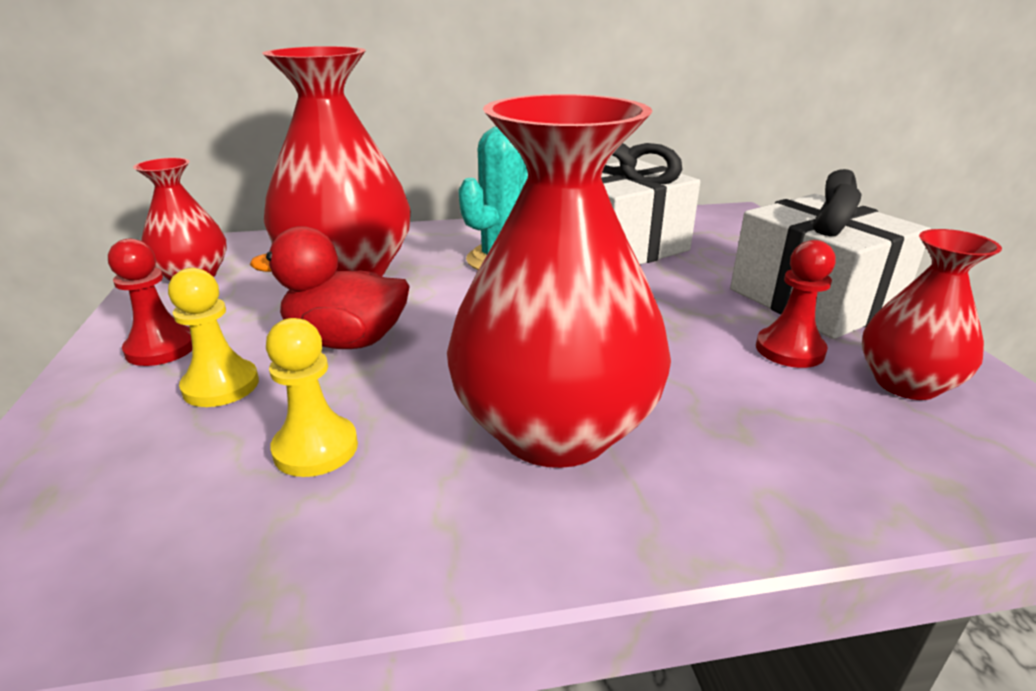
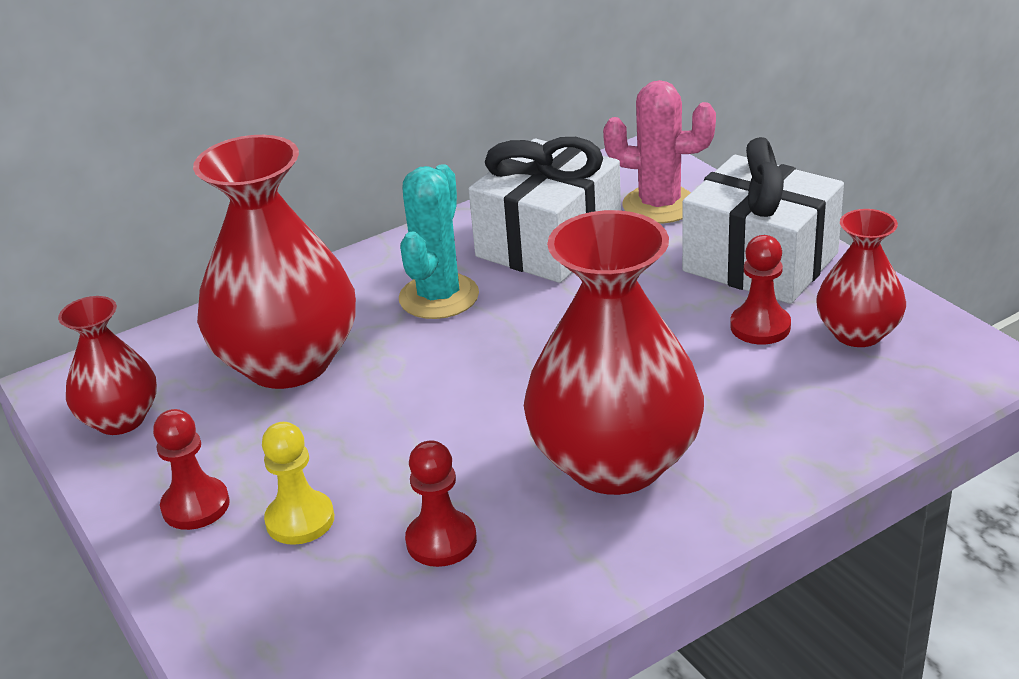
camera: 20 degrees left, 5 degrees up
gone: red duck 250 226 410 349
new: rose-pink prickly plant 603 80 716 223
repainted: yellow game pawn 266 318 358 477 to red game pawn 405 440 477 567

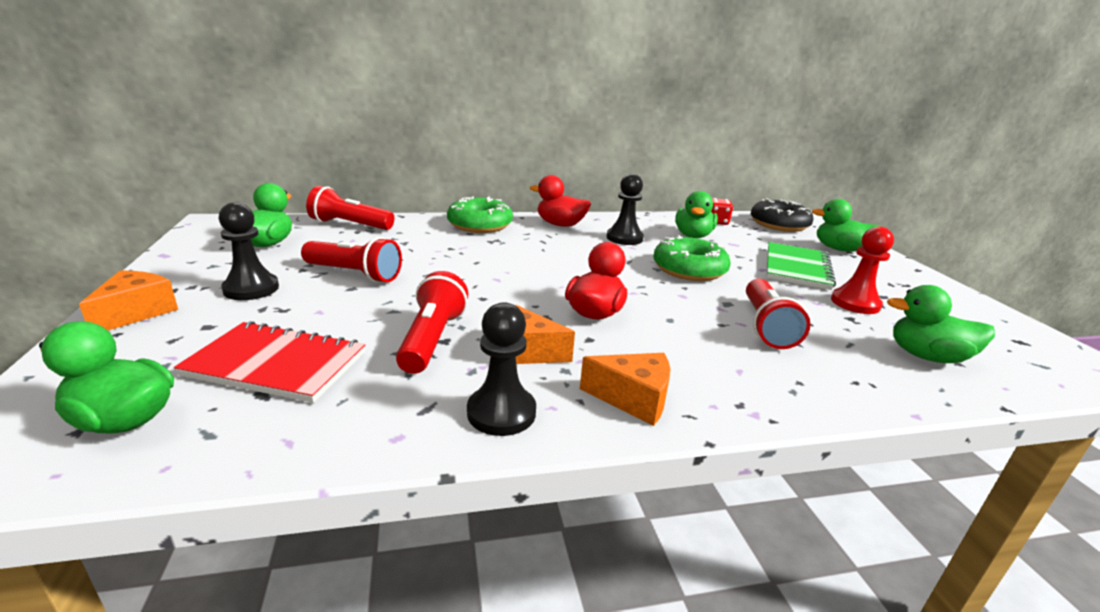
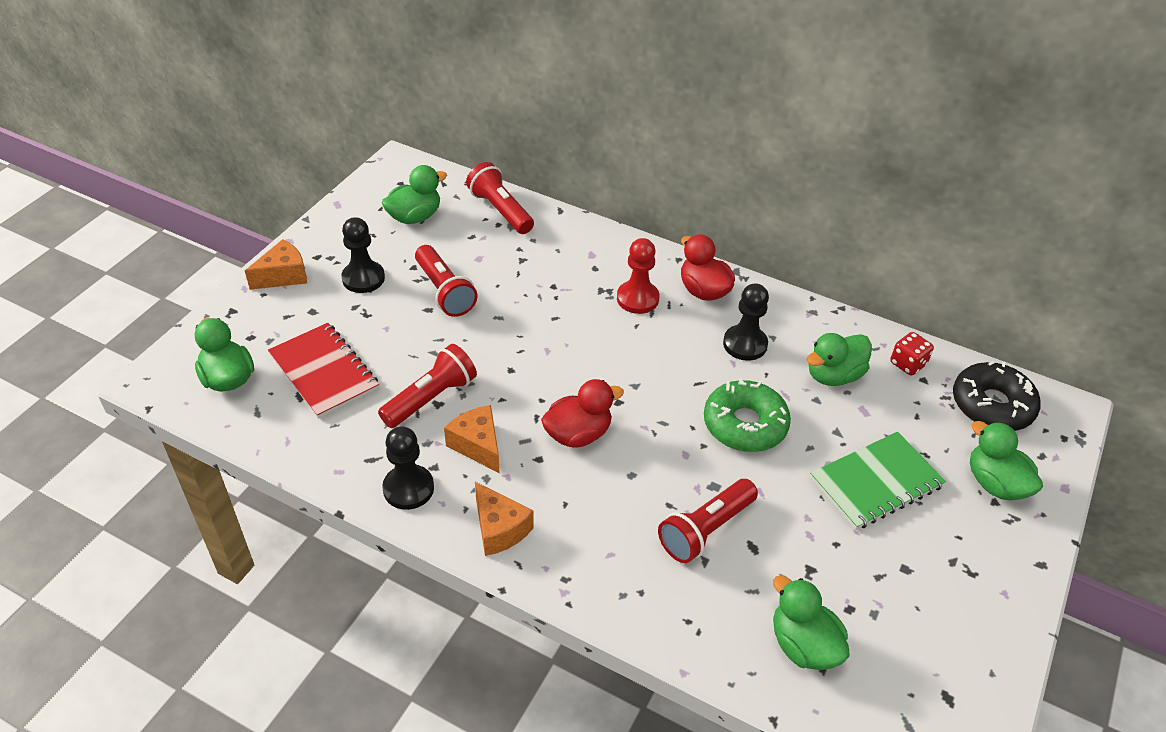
camera: 40 degrees right, 20 degrees up
gone: leaf-green doughnut 447 196 513 233
shifted: red game pawn 831 226 894 314 to 617 238 659 314

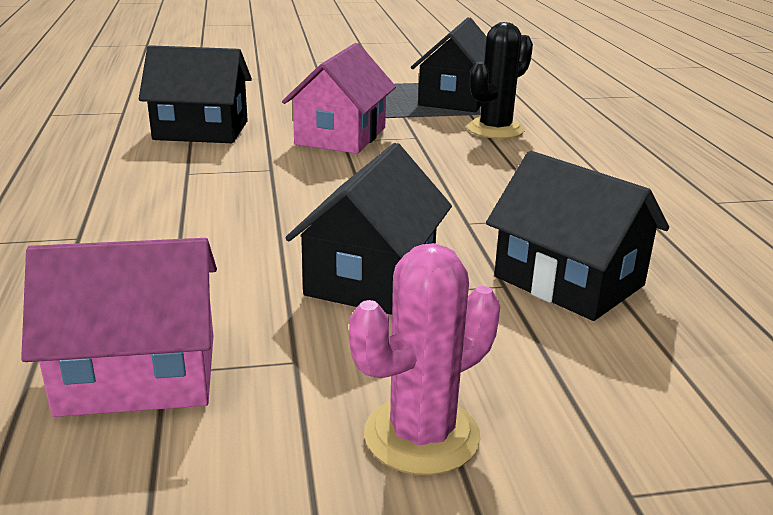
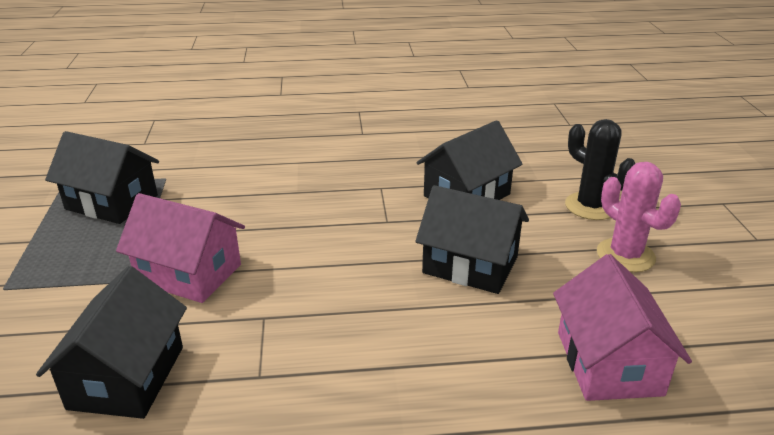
camera: 85 degrees left, 5 degrees up
shifted: ebony prickly plant 467 22 533 139 to 565 119 635 220

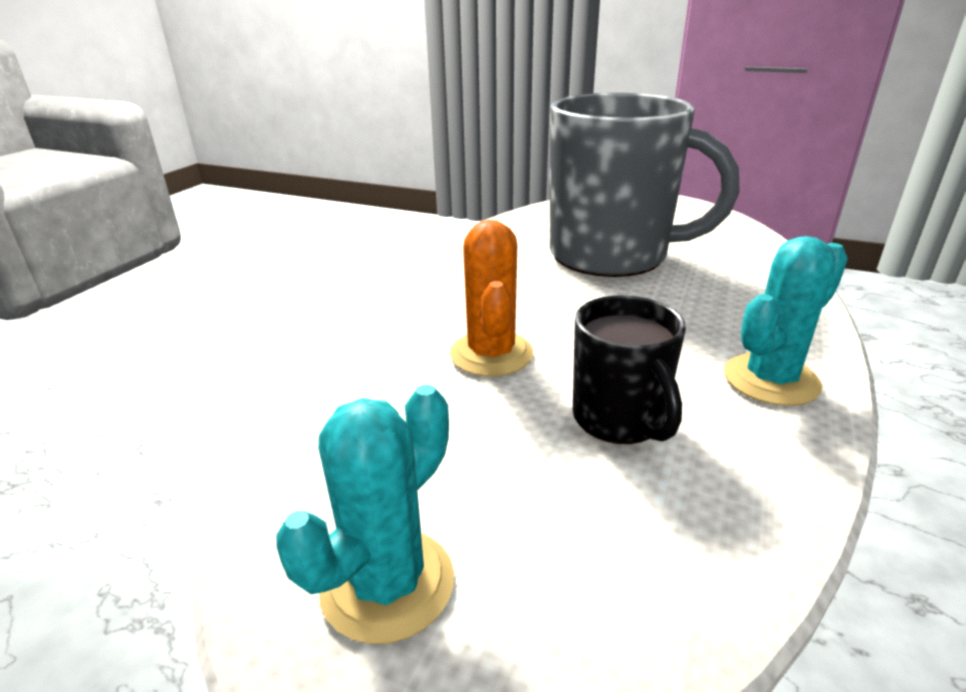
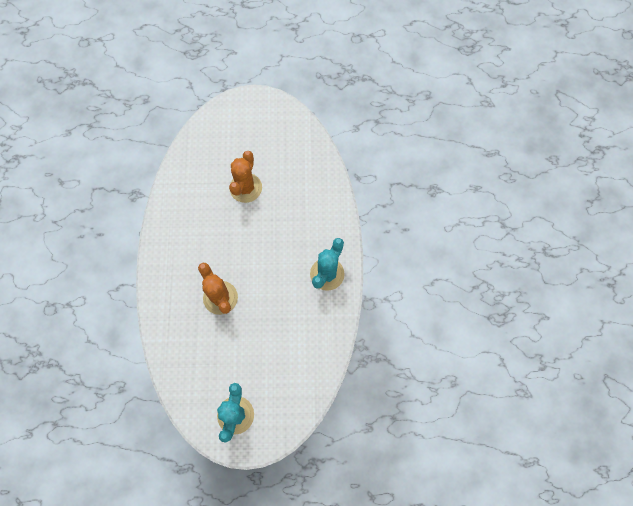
camera: 25 degrees left, 40 degrees up
gone: ebony tea mug 573 295 686 444
swapped: grey tea mug 550 93 740 277 to orange-coloured prickly plant 229 151 262 203

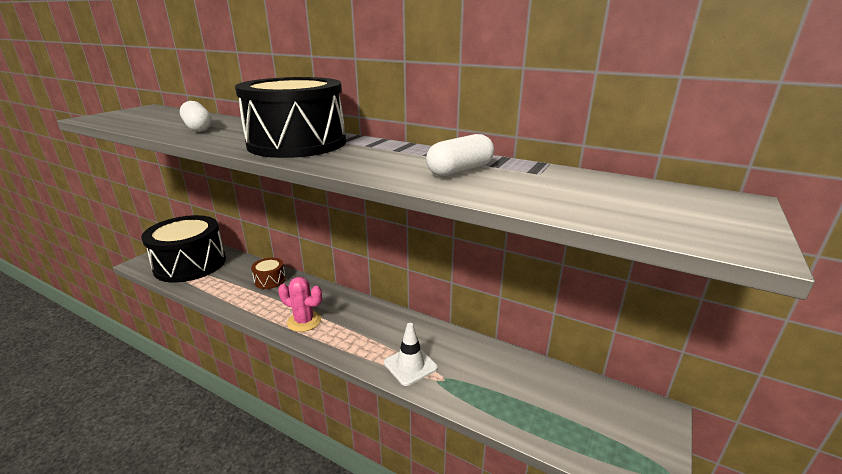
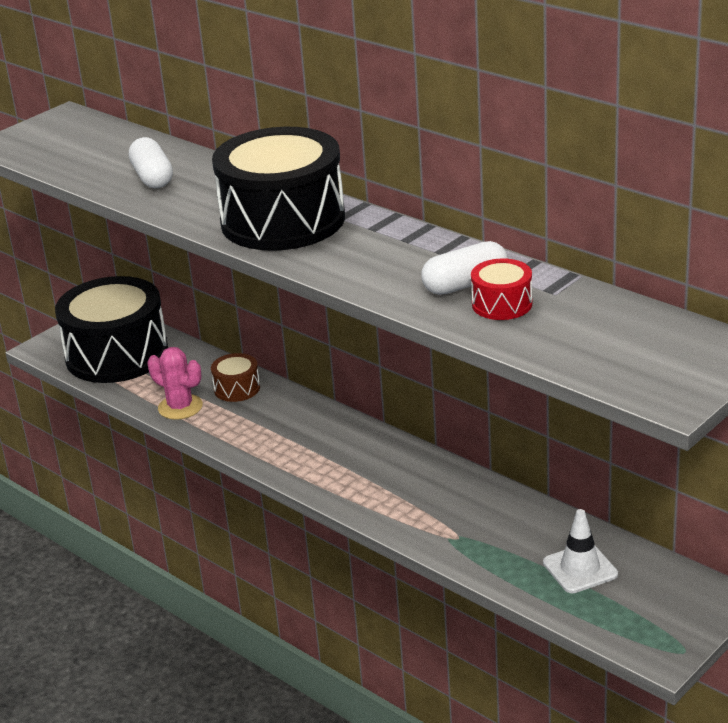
camera: 15 degrees right, 5 degrees up
new: red snare drum 471 258 532 320
shifted: rose-pink prickly plant 278 277 322 332 to 147 347 203 420; snow-white road cone 384 323 438 386 to 543 509 618 593

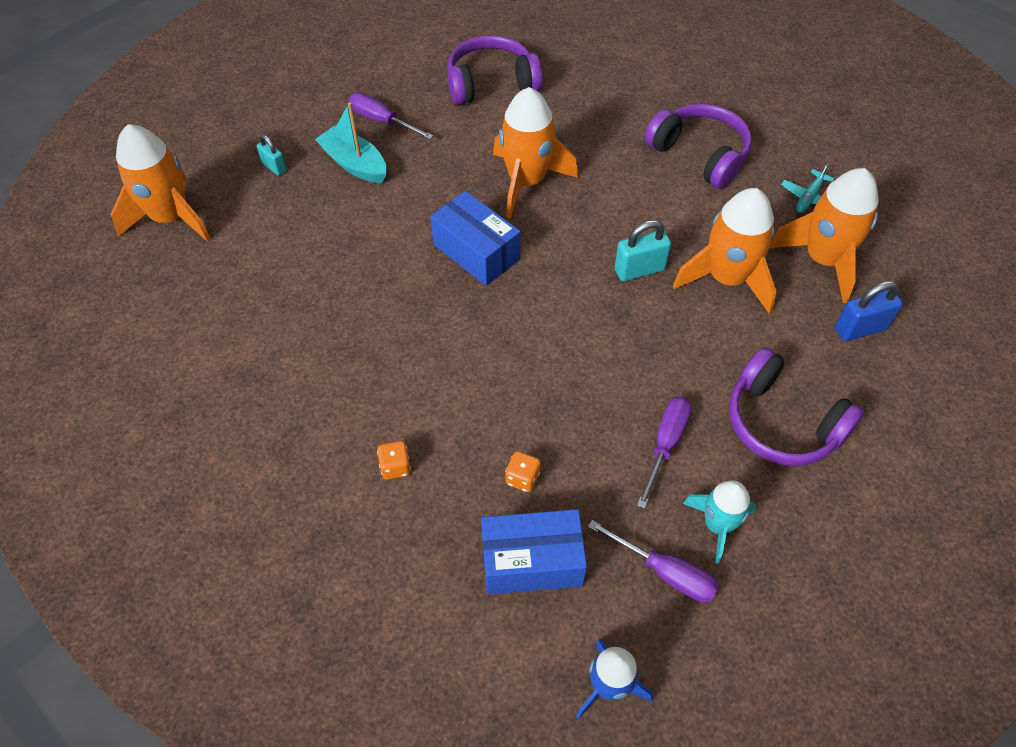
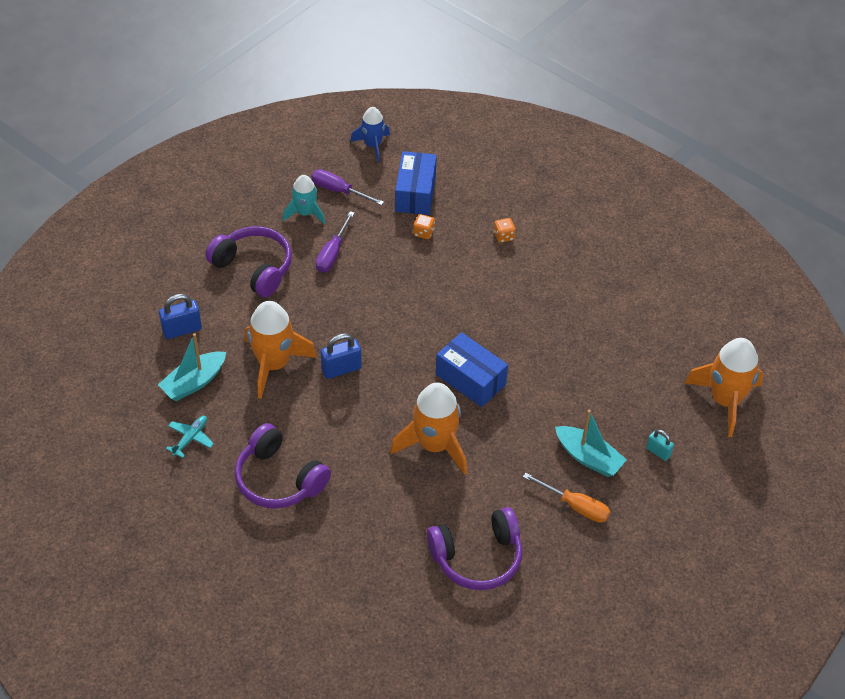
camera: 175 degrees right, 5 degrees down
swapped: orange-coloured toy rocket 769 168 879 303 to turquoise toy boat 158 333 226 401
repainted: purple screwdriver 349 93 434 140 to orange-coloured screwdriver 523 473 610 523; turquoise lock 615 220 671 281 to blue lock 321 333 362 379
rotated: blue box 481 509 587 595 = 395 151 437 215 75 degrees counterclockwise

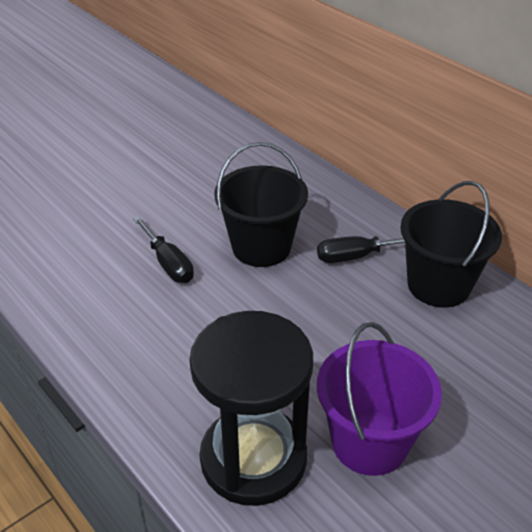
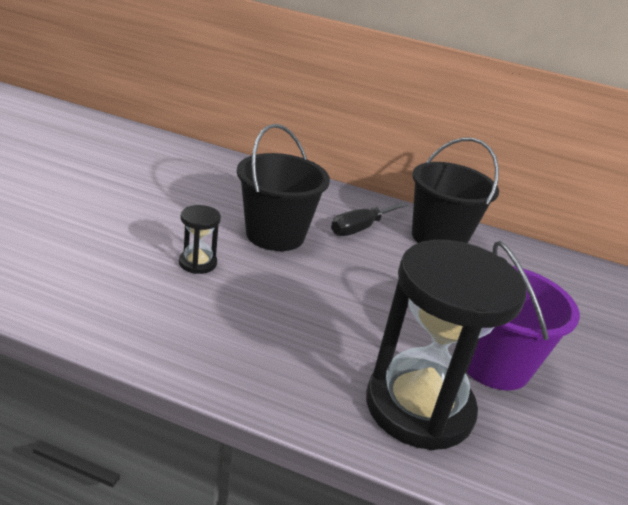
camera: 35 degrees left, 10 degrees down
swapped: ebony screwdriver 133 216 194 283 to ebony sandglass 179 205 221 274

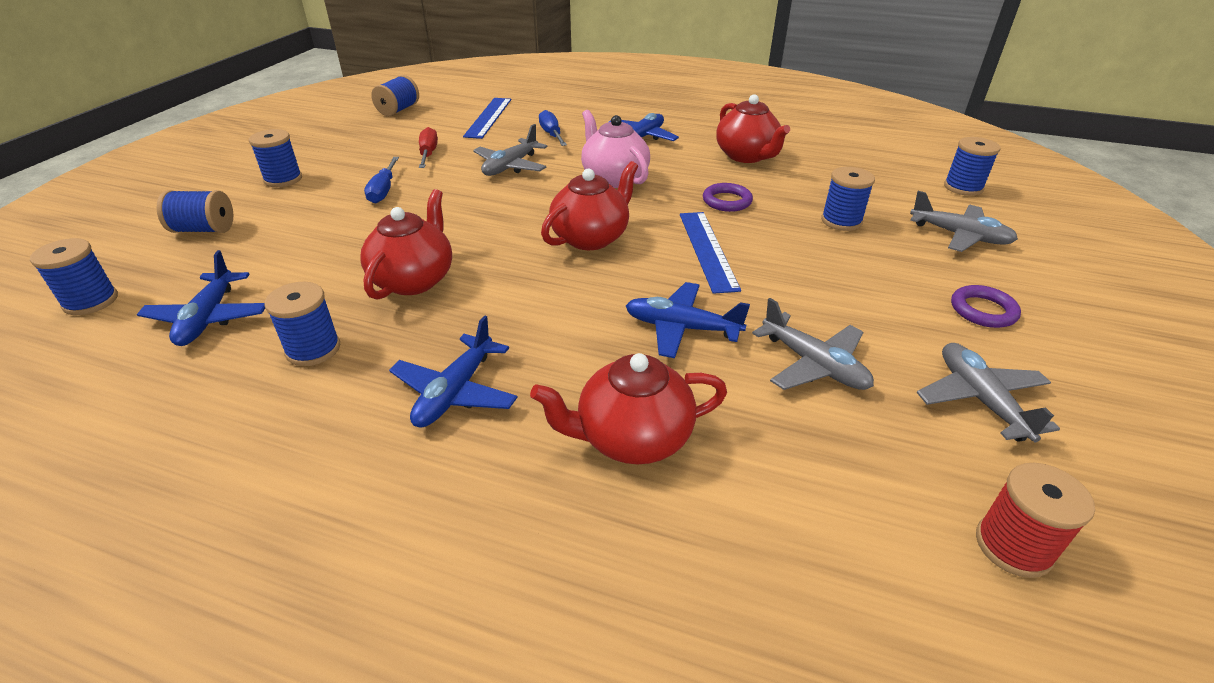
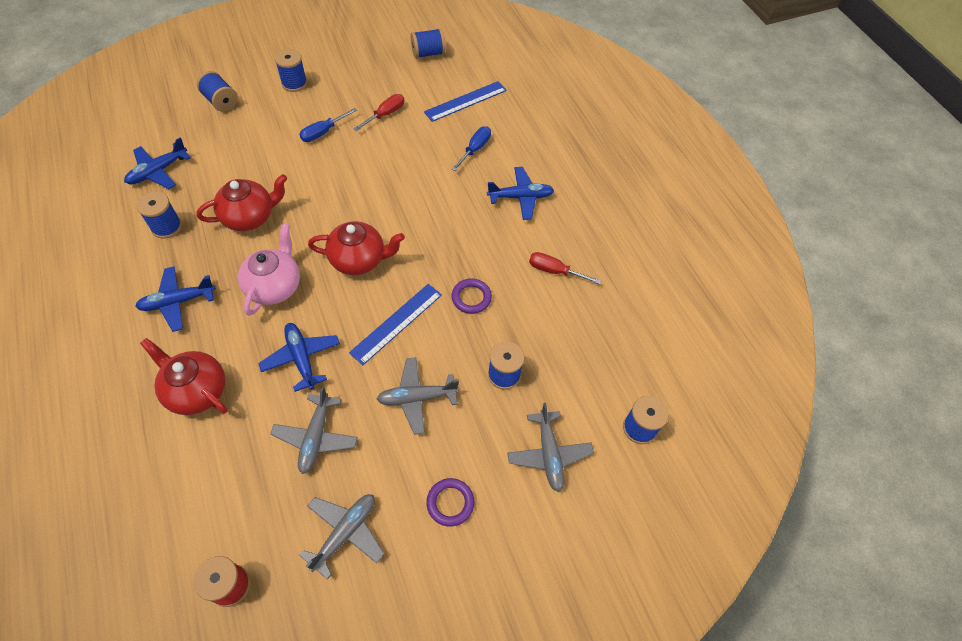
camera: 45 degrees right, 20 degrees up
gone: blue reel of thread 30 238 118 315
shifted: grey toy plane 473 124 548 176 to 377 357 459 435; rose-pink teapot 581 110 650 188 to 238 223 300 316
swapped: red teapot 716 94 790 163 to red screwdriver 529 252 601 284

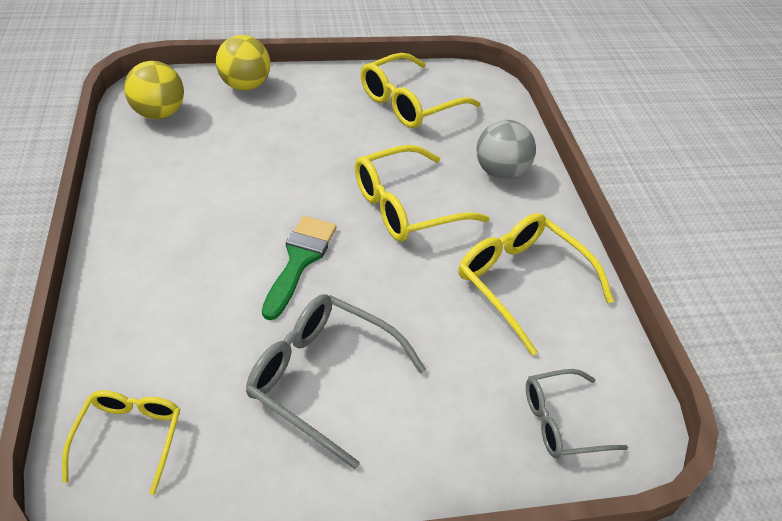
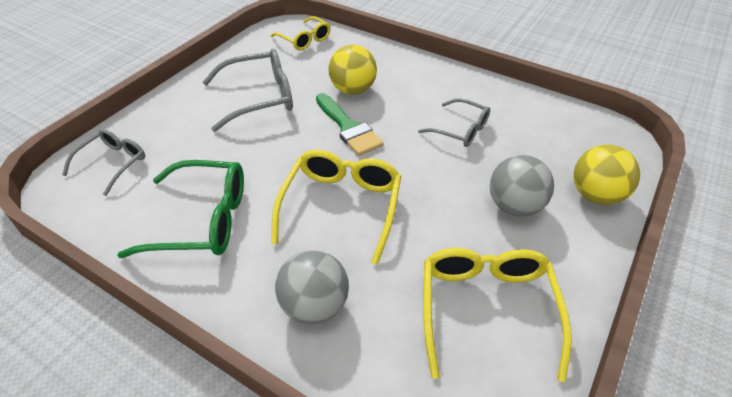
camera: 135 degrees right, 0 degrees up
new: grey eyeglasses 418 98 490 147; grey play ball 490 155 554 216
shifted: yellow play ball 124 61 184 119 to 329 45 377 95
repainted: yellow eyeglasses 458 213 614 356 to leaf-green eyeglasses 117 160 244 258

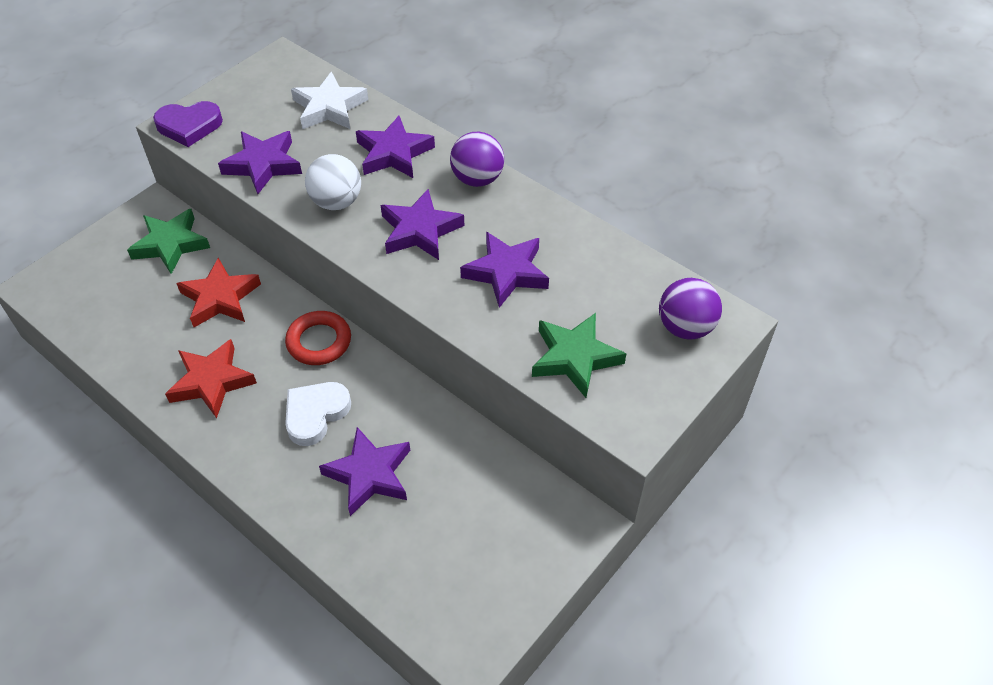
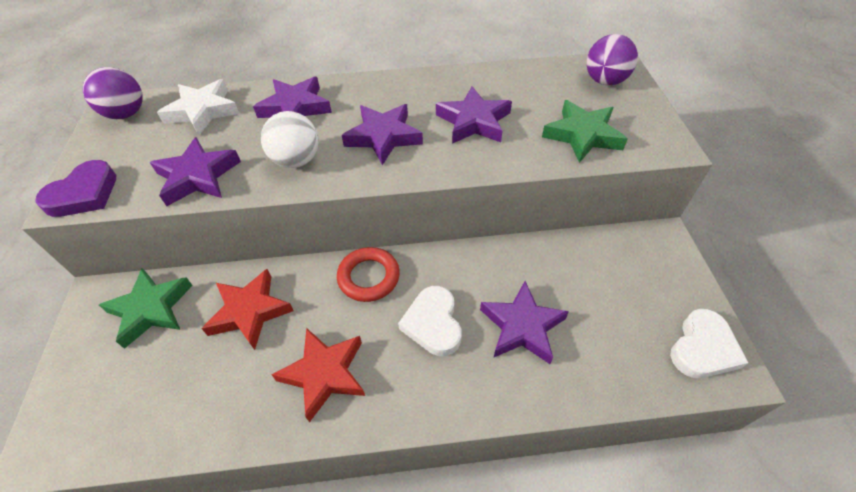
camera: 45 degrees left, 0 degrees up
new: snow-white heart shape 670 309 748 378
shifted: purple play ball 450 132 504 187 to 83 67 143 119

